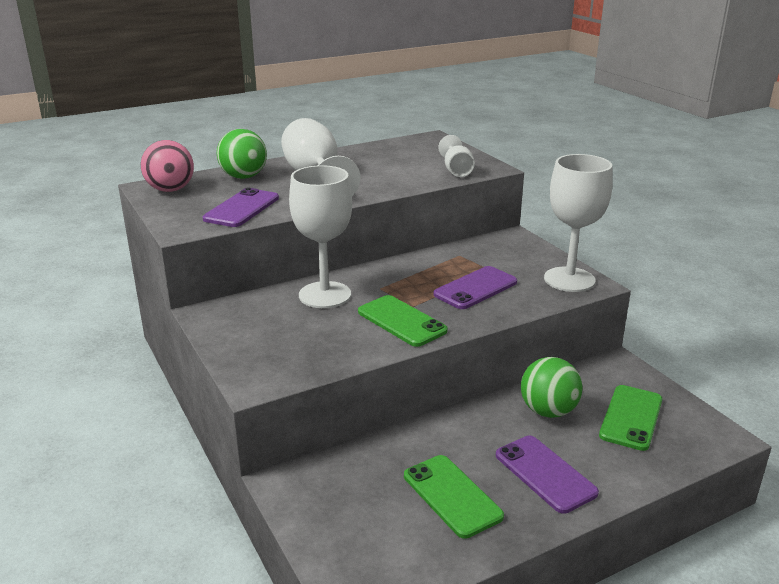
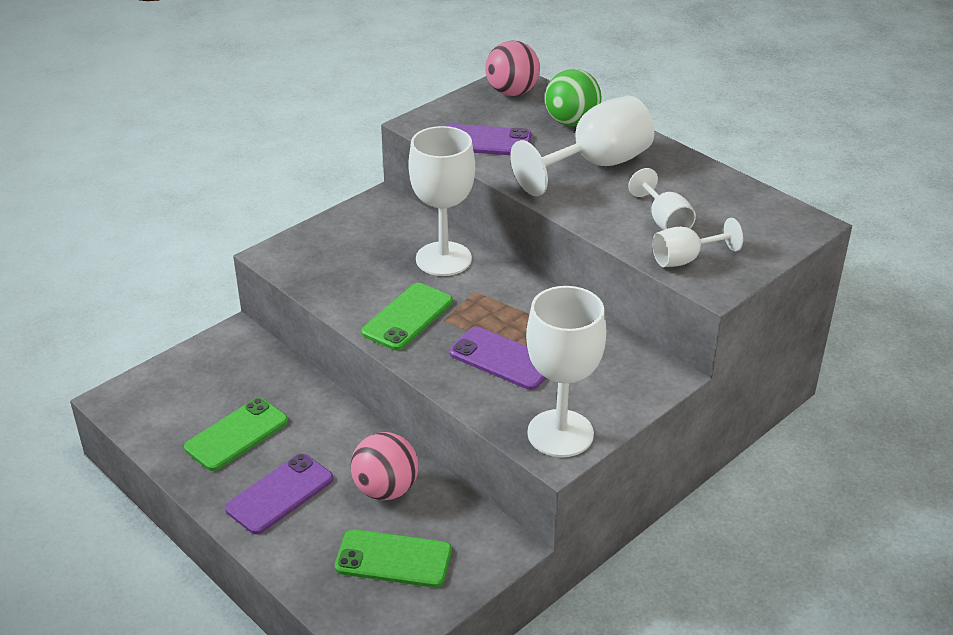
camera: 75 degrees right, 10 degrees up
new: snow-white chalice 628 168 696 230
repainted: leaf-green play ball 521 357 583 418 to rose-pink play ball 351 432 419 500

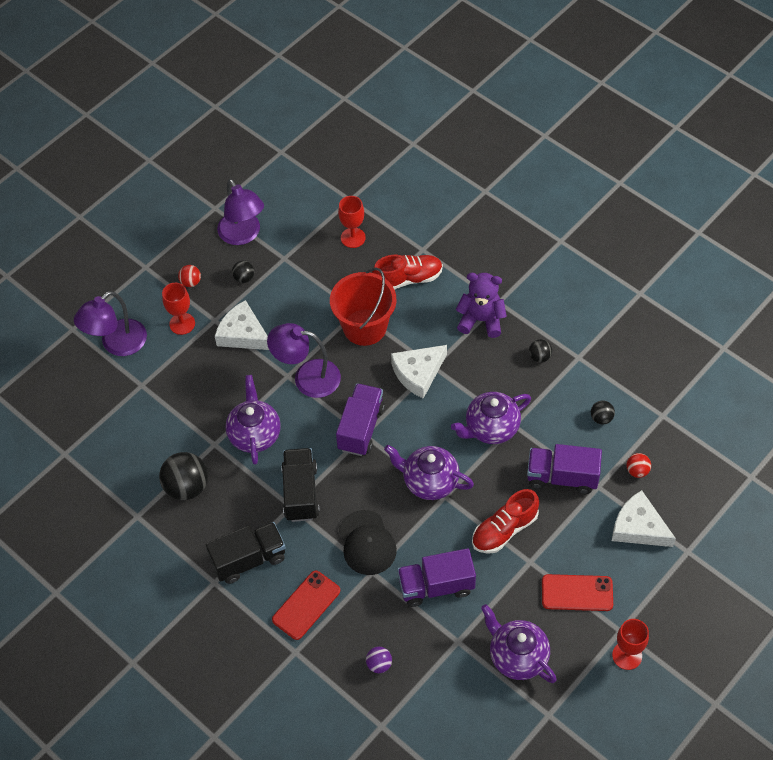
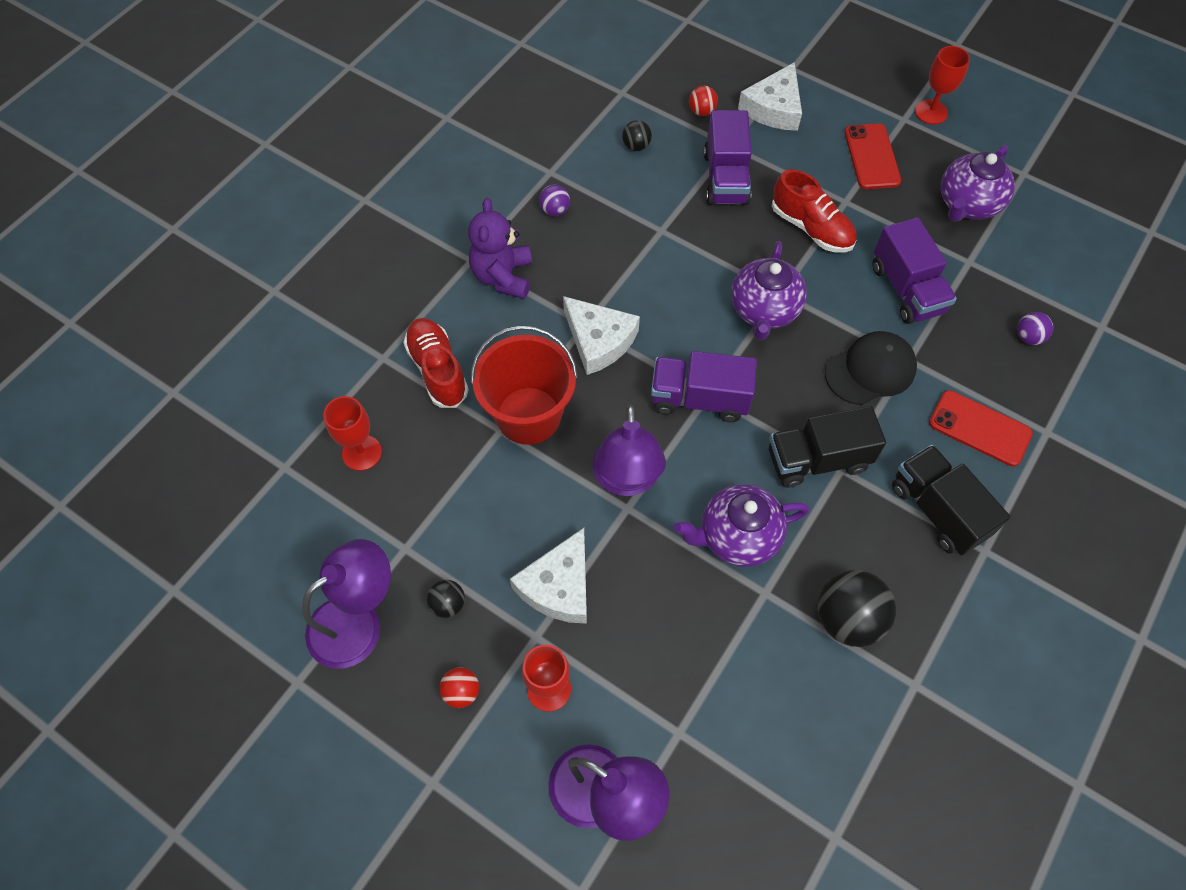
camera: 100 degrees left, 5 degrees up
gone: purple teapot 451 392 531 444
repainted: ebony play ball 529 339 552 363 to purple play ball 539 185 570 216

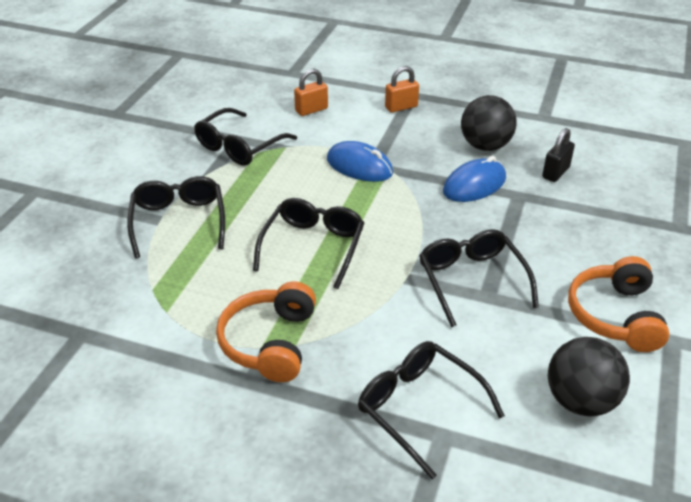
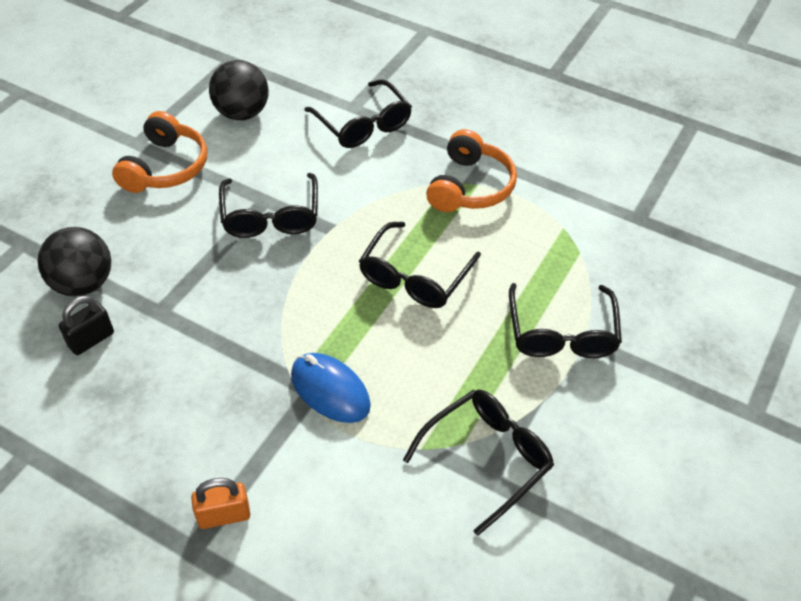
camera: 170 degrees left, 10 degrees up
gone: orange-coloured lock 294 69 328 116; blue PC mouse 443 156 506 202
shifted: ebony play ball 461 95 517 151 to 37 227 111 297

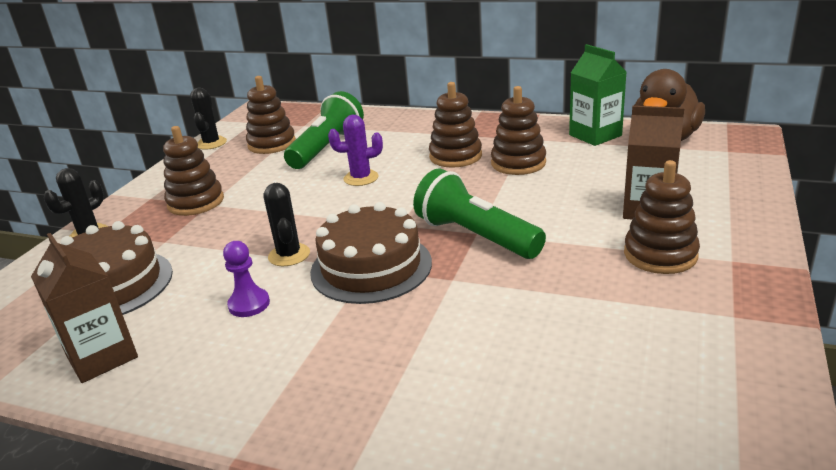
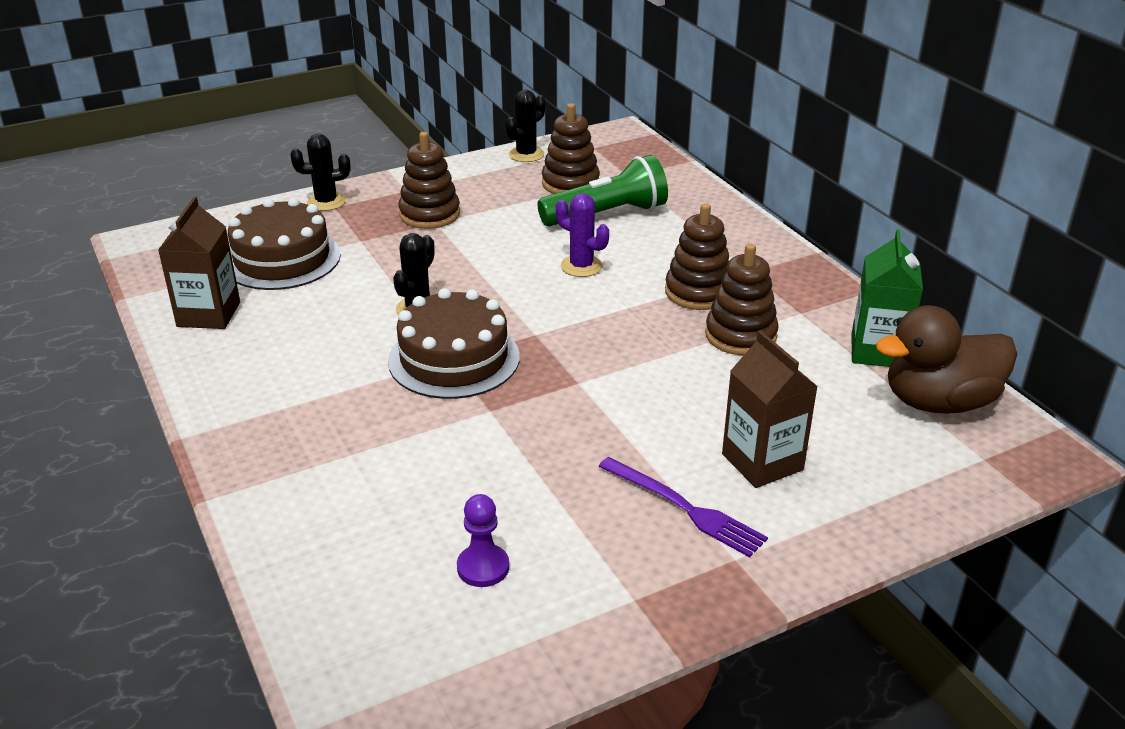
camera: 40 degrees right, 5 degrees up
gone: leaf-green flashlight 413 168 546 259
shifted: purple game pawn 223 241 270 317 to 457 494 509 587
swapped: brown ring stacker 624 160 700 274 to purple dinner fork 598 457 768 557

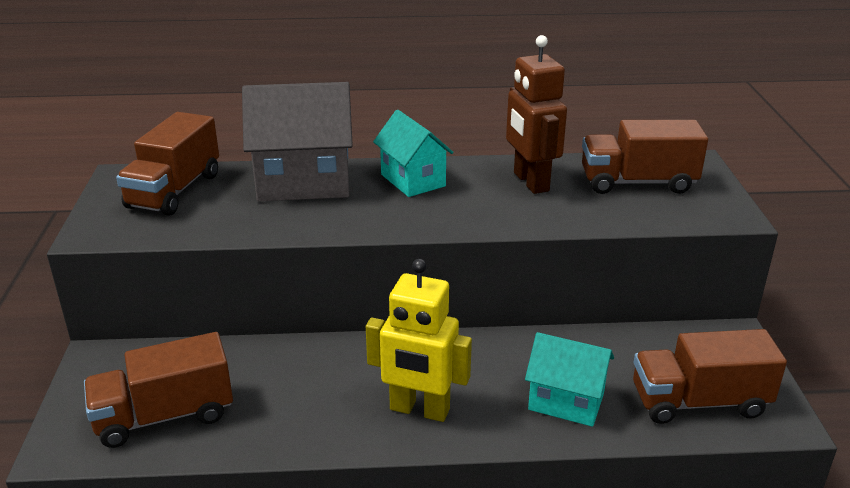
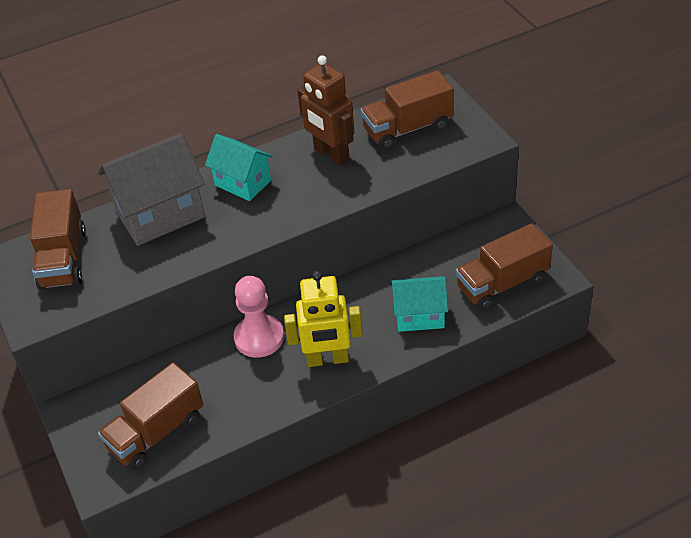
camera: 20 degrees left, 15 degrees up
new: rose-pink game pawn 233 276 284 358

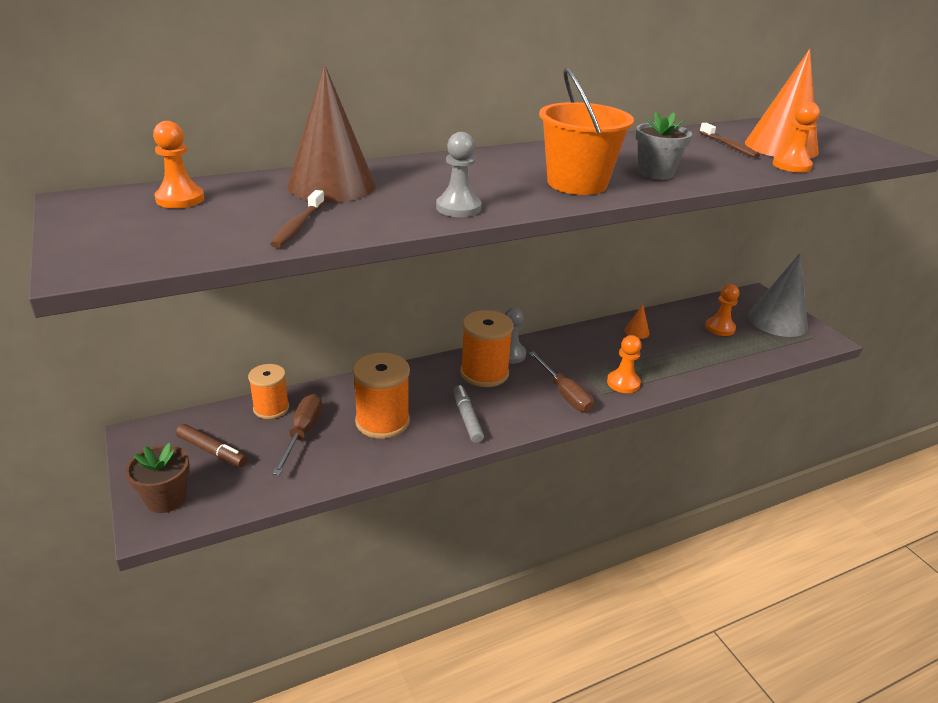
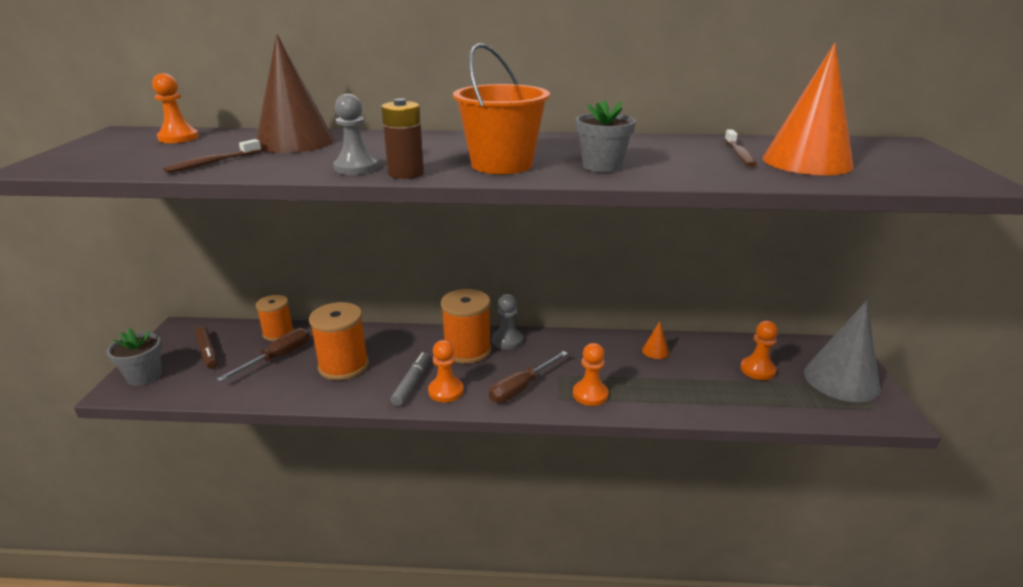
camera: 30 degrees right, 5 degrees down
new: brown battery 381 98 424 179
shifted: orange-coloured game pawn 772 102 820 173 to 428 340 464 402
repainted: brown flower pot 125 443 190 513 to grey flower pot 107 328 162 386
rotated: brown screwdriver 529 351 594 412 = 489 351 568 403 45 degrees clockwise

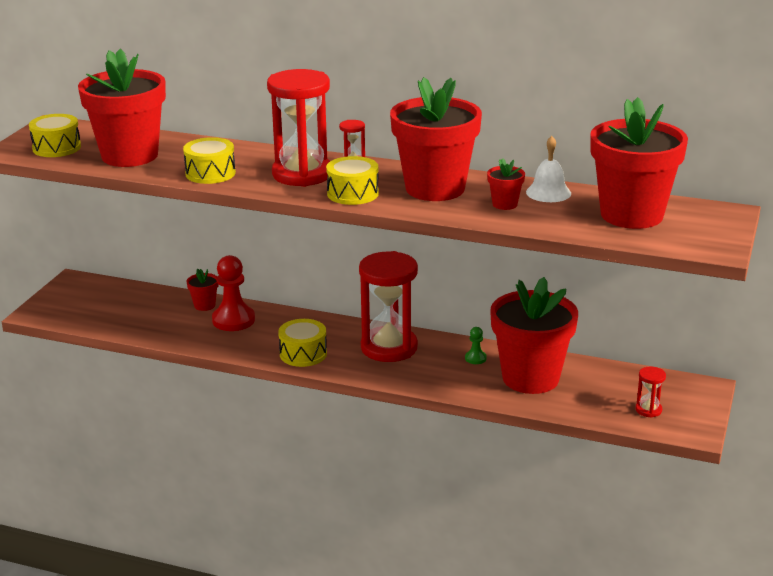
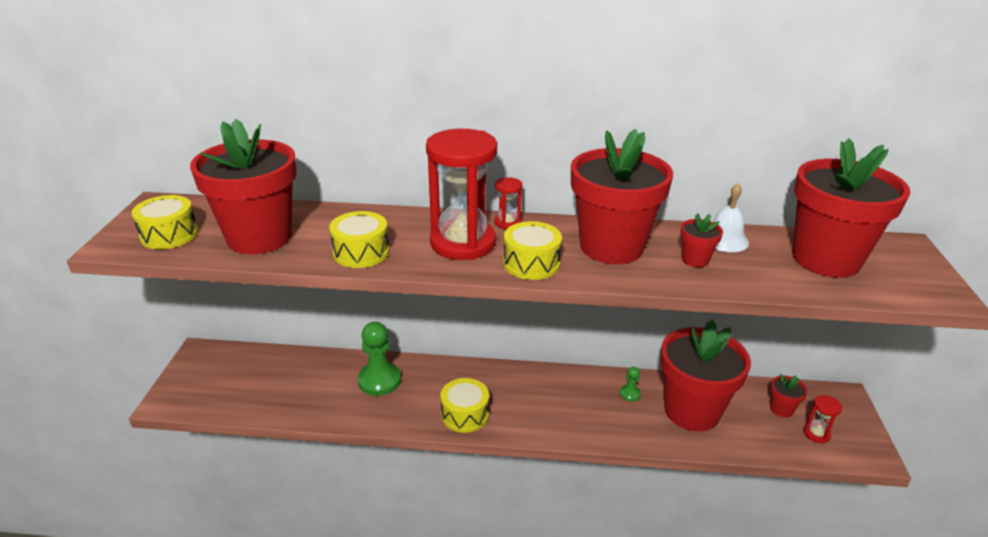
camera: 15 degrees left, 5 degrees up
gone: red sandglass 359 251 418 362
shifted: red flower pot 187 269 219 311 to 770 374 807 418
repainted: red game pawn 212 255 255 331 to leaf-green game pawn 358 322 401 396

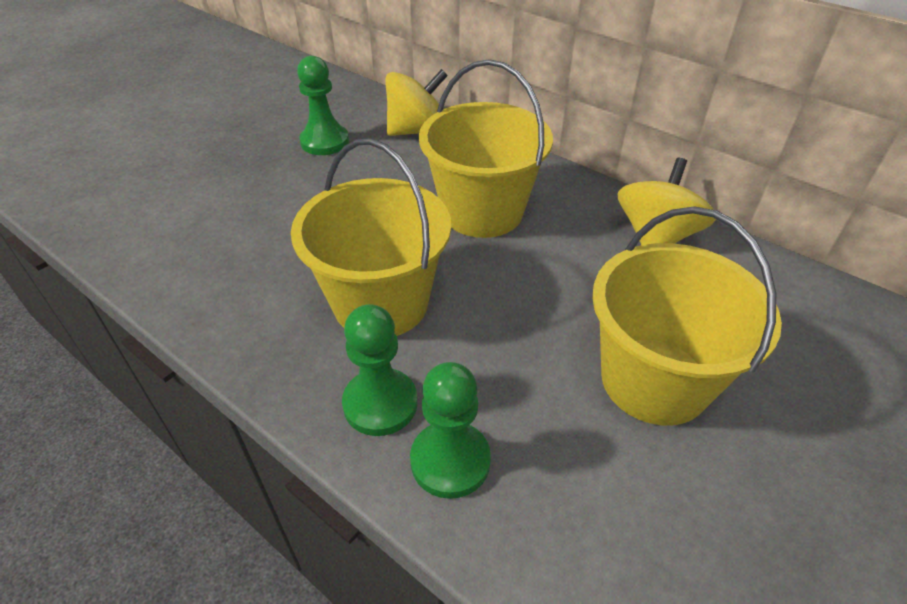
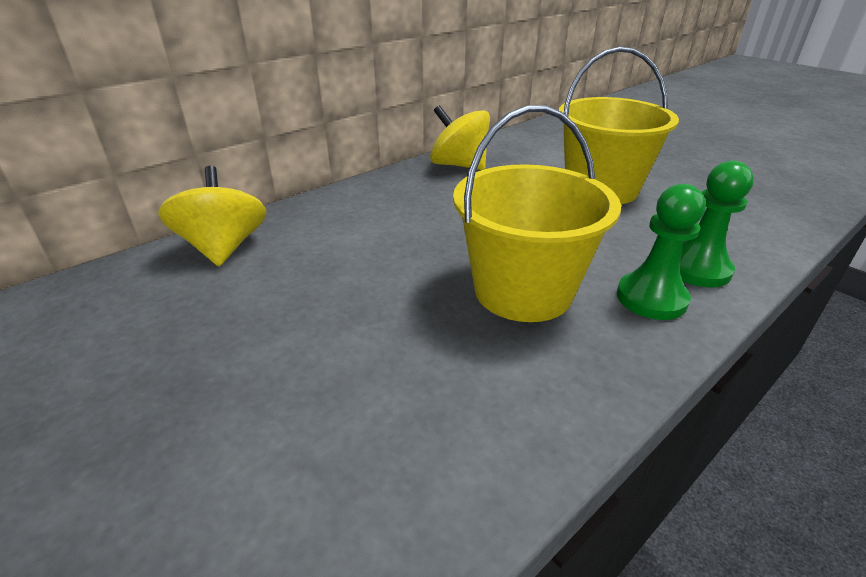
camera: 80 degrees left, 10 degrees down
gone: leaf-green game pawn 297 56 349 155; yellow bucket 419 59 553 238

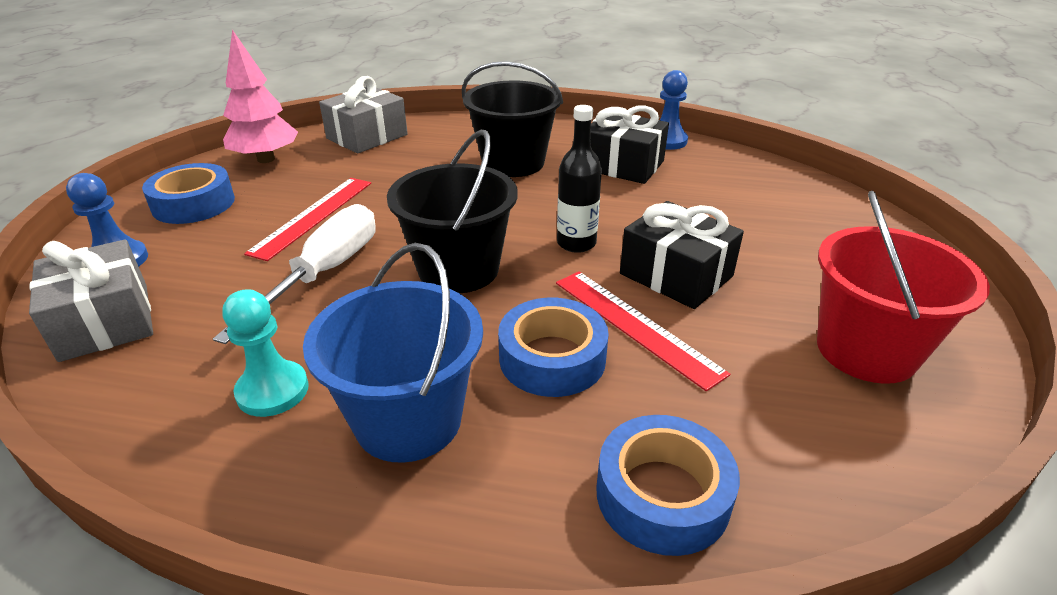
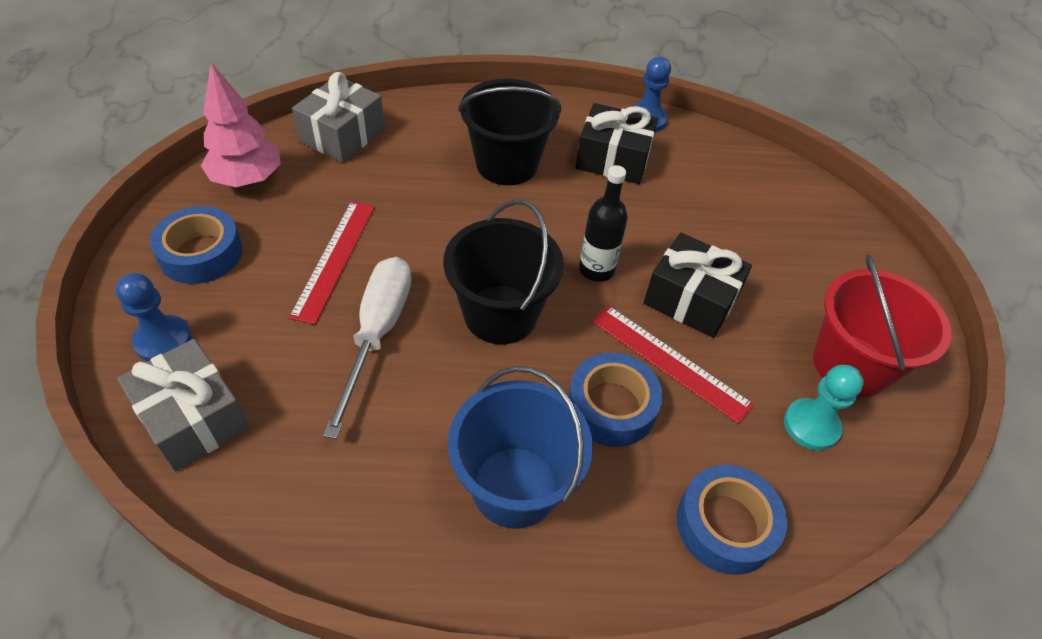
camera: 15 degrees left, 15 degrees up
shifted: turquoise game pawn 222 289 309 417 to 784 365 864 451

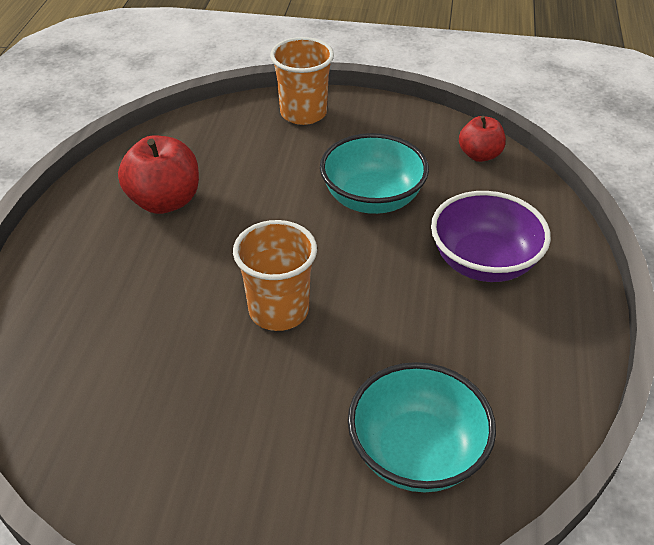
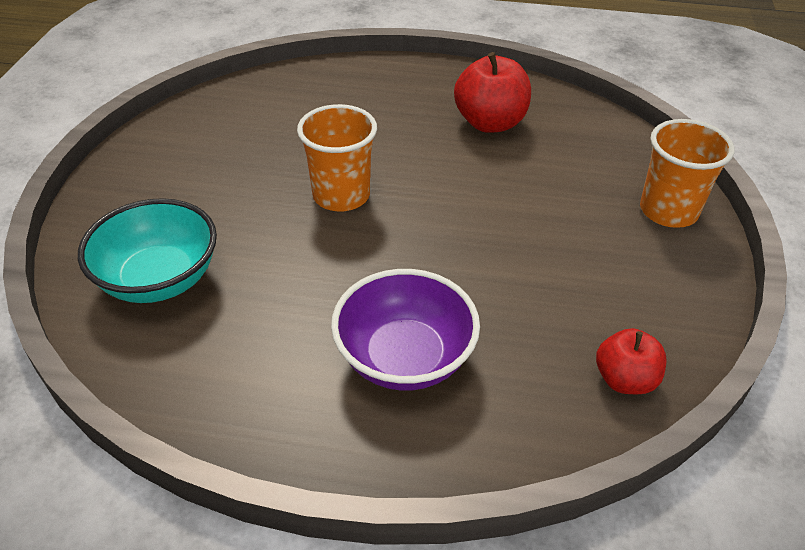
camera: 90 degrees right, 0 degrees up
gone: turquoise serving bowl 320 133 429 214

